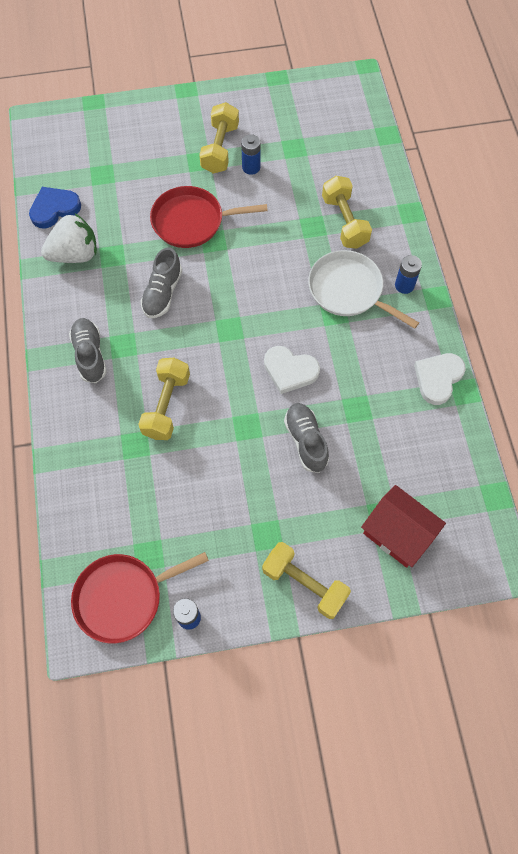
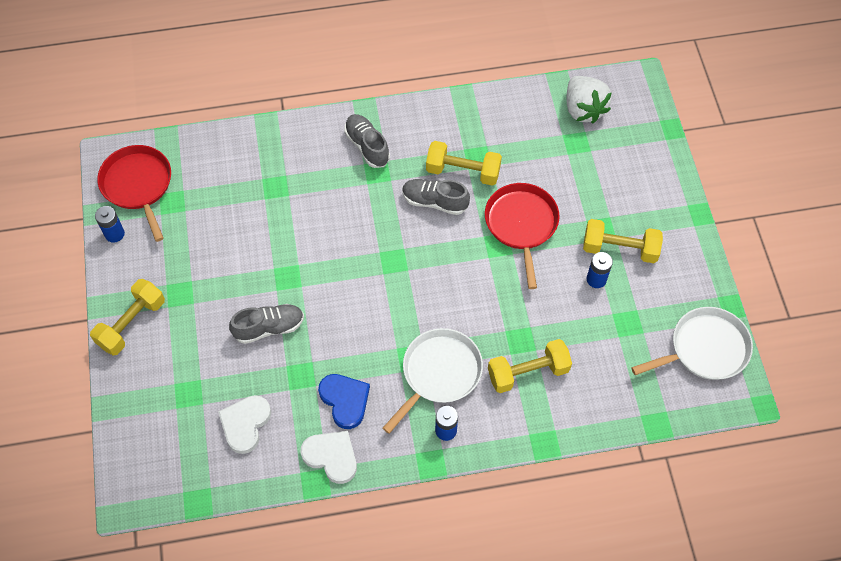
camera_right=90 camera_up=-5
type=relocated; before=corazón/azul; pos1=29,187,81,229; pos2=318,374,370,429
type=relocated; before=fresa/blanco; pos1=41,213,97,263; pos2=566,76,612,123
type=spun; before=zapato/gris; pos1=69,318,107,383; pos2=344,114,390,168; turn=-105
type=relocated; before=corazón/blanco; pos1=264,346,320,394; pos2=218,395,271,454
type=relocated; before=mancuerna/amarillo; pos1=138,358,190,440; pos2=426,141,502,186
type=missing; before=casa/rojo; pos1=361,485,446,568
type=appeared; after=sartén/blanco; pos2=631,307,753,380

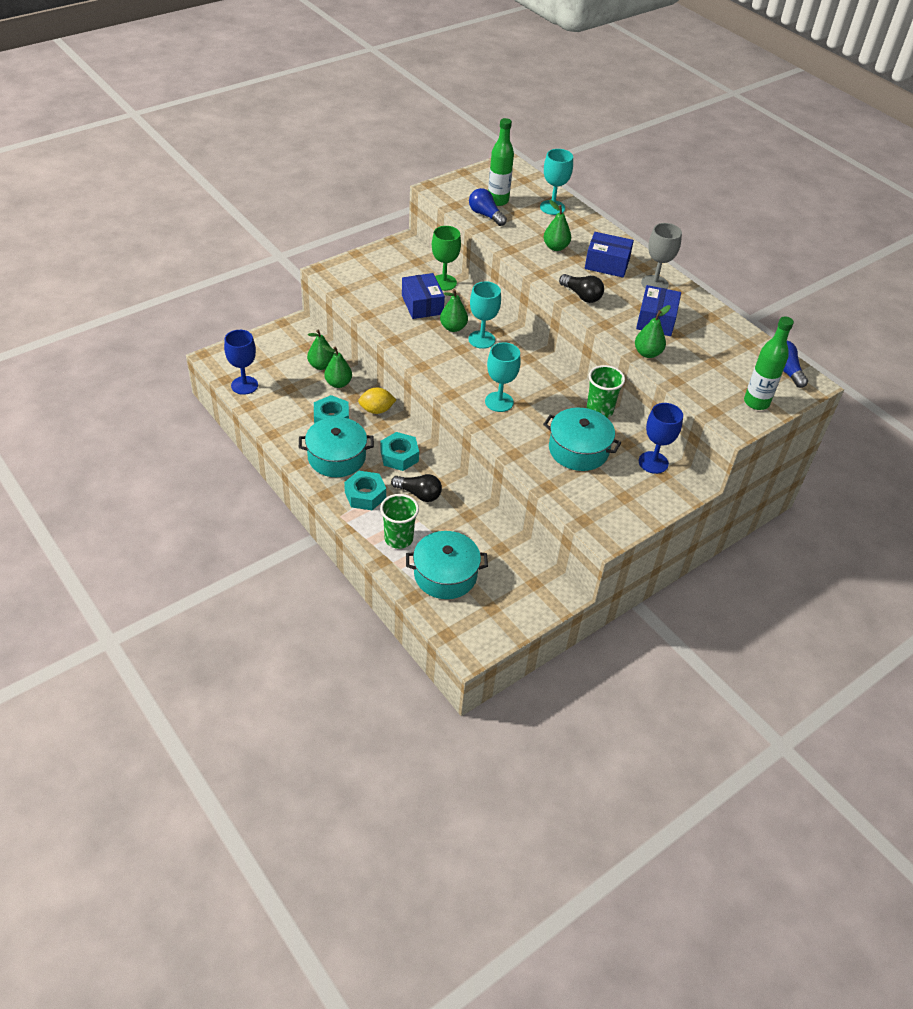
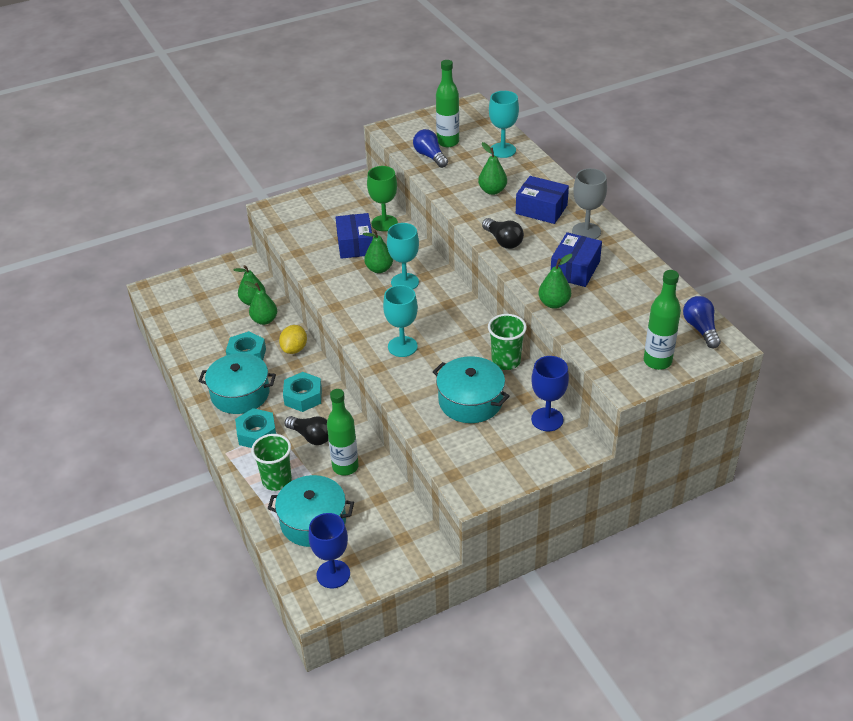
camera_right=15 camera_up=-5
type=relocated; before=copa/azul; pos1=224,330,258,395; pos2=309,513,350,588
type=spun; before=limón/amarillo; pos1=358,387,396,414; pos2=279,325,307,354; turn=-75
type=appeared; after=botella/verde; pos2=327,389,359,476

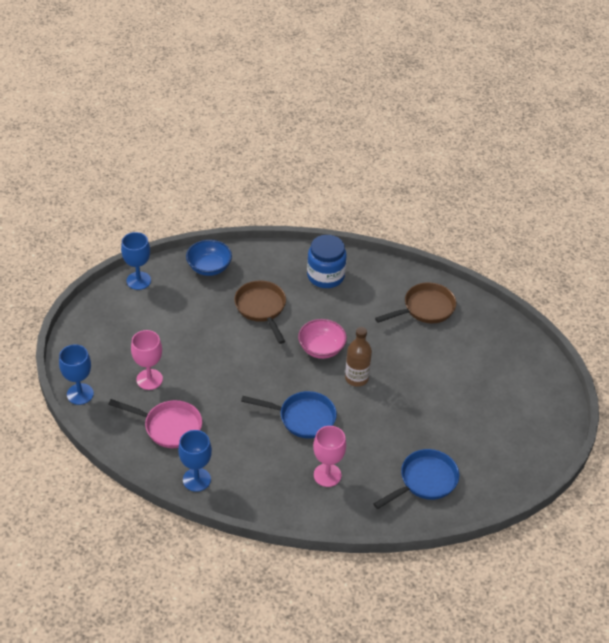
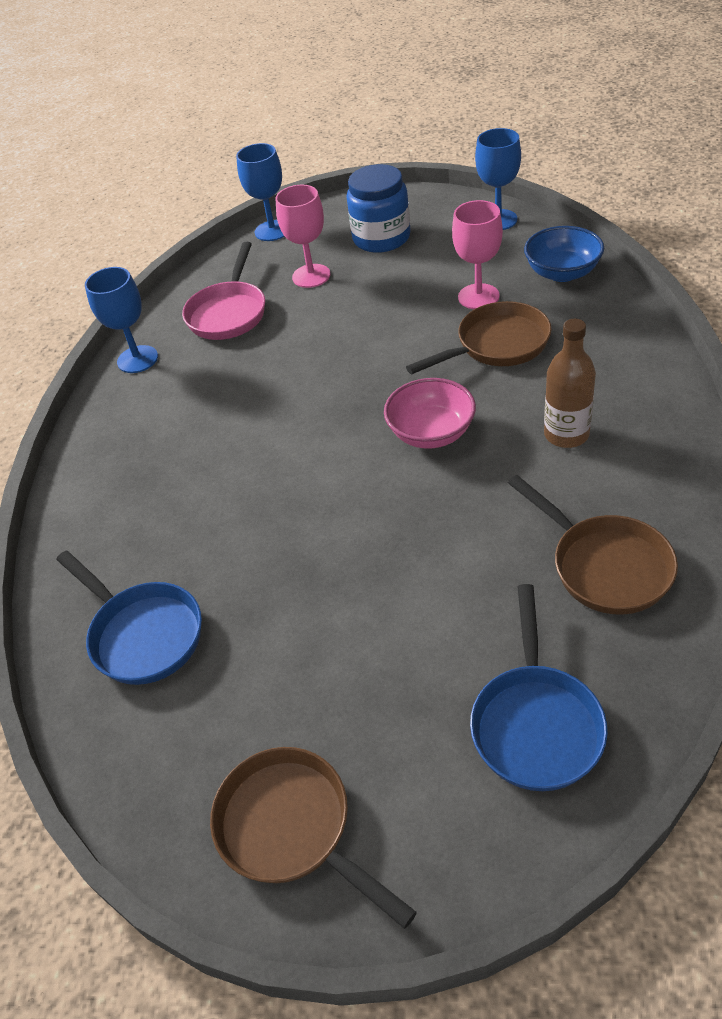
camera_right=90 camera_up=0
type=relocated; before=tarro/azul; pos1=307,235,347,288; pos2=347,164,411,253
type=relocated; before=botella/marrón; pos1=345,327,372,387; pos2=544,319,596,448
type=relocated; before=sartén/azul; pos1=241,391,337,439; pos2=470,584,608,791
type=relocated; before=copa/rosa; pos1=313,426,346,487; pos2=452,200,503,309
type=appeared; after=sartén/marrón; pos2=210,747,417,929

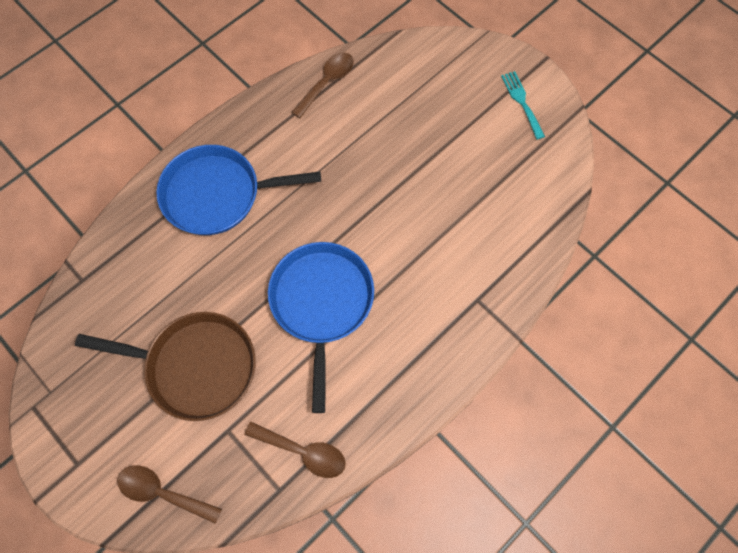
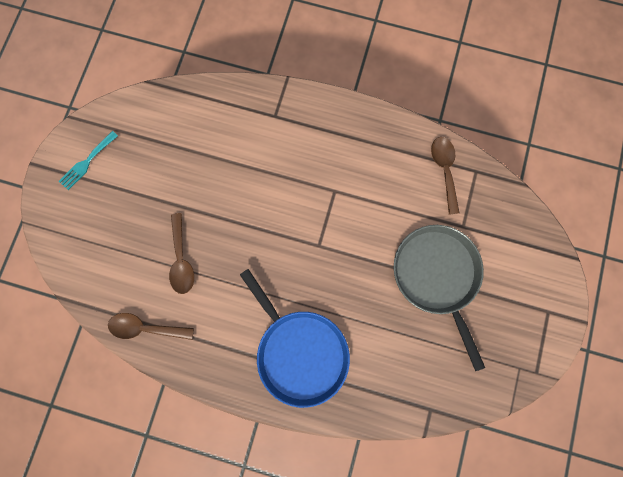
camera_right=-120 camera_up=10
type=missing; before=sartén/azul; pos1=268,242,374,413
type=colour; before=sartén/marrón; after=sartén/gris; pos1=75,312,256,421; pos2=394,225,485,371
type=relocated; before=cuchara/marrón; pos1=117,465,222,524; pos2=169,213,194,294

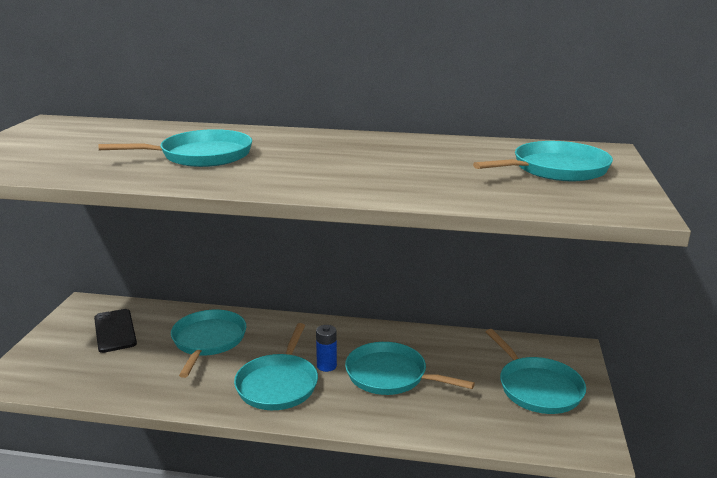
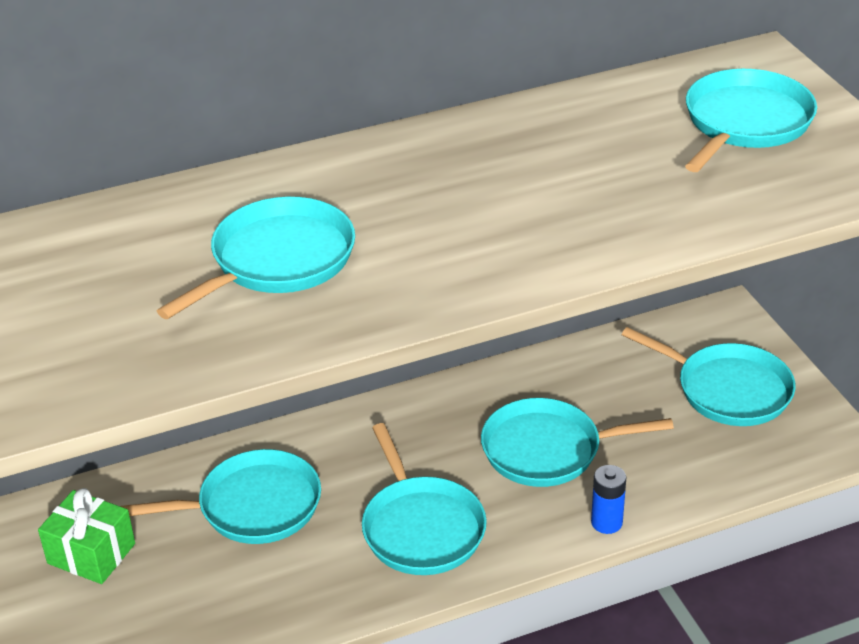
camera_right=-30 camera_up=15
type=exchanged; before=móvil/negro; after=regalo/verde; pos1=94,309,137,353; pos2=38,488,135,584
type=spun; before=sartén/turquesa; pos1=171,310,246,378; pos2=120,449,321,544; turn=105
type=relocated; before=pila/azul; pos1=316,325,337,372; pos2=591,465,626,534

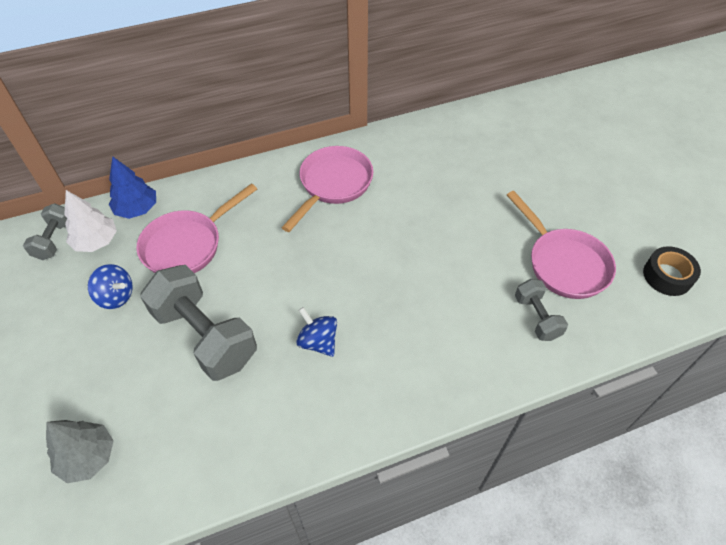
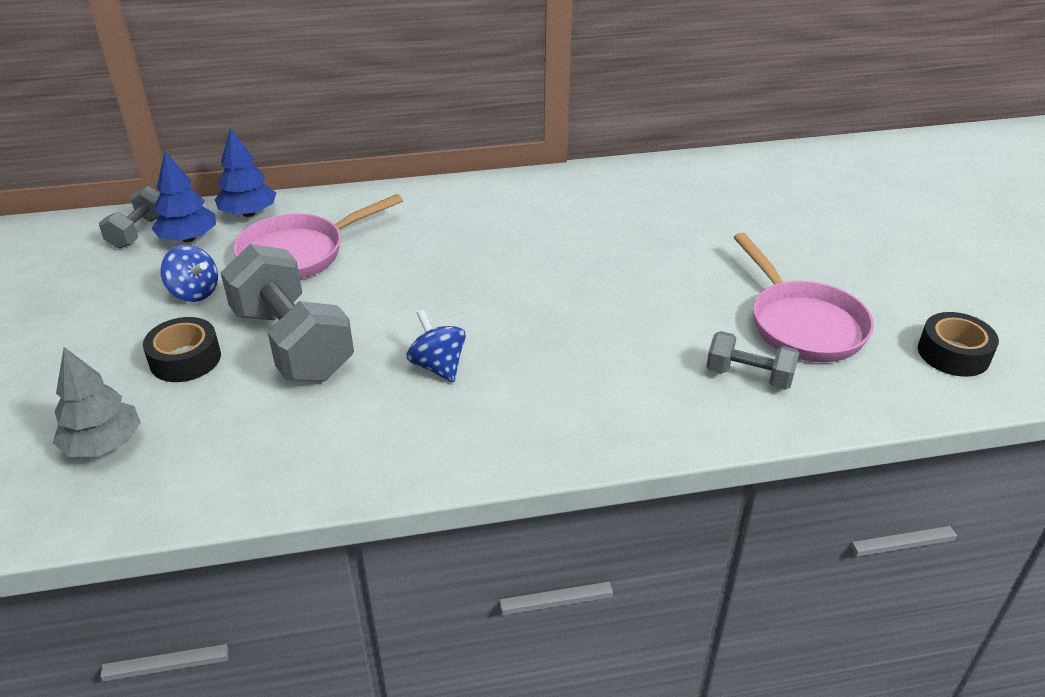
camera_right=10 camera_up=-15
type=missing; before=sartén/rosa; pos1=281,146,373,232
type=colour; before=árbol/blanco; after=árbol/azul; pos1=64,190,117,252; pos2=151,151,216,242
type=spun; before=mancuerna/gris; pos1=515,279,568,341; pos2=706,331,799,390; turn=-60
type=appeared; after=cinta adhesiva/negro; pos2=143,317,221,382

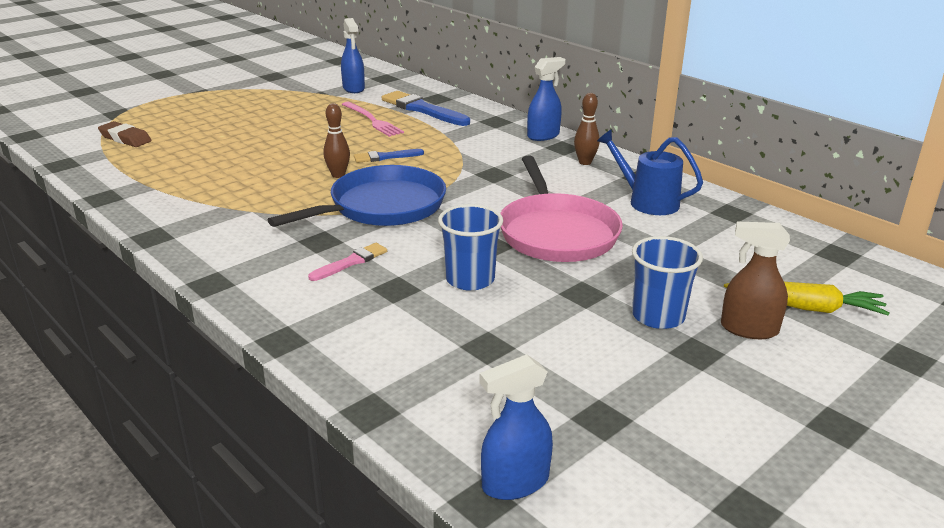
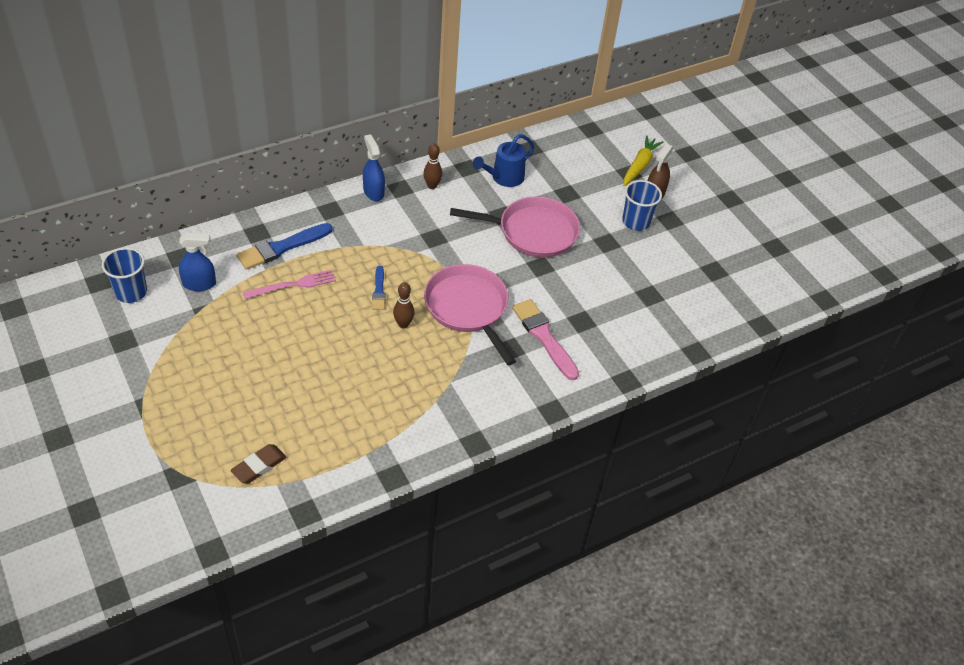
camera_right=-80 camera_up=20
type=colour; before=sartén/azul; after=sartén/rosa; pos1=268,165,446,227; pos2=424,264,516,365
type=relocated; before=vaso/azul; pos1=438,204,503,291; pos2=102,247,147,303
type=size; before=pincel/rosa; pos1=308,243,387,281; pos2=512,299,579,380; scale=1.79
type=missing; before=pulverizador/azul; pos1=480,354,553,500

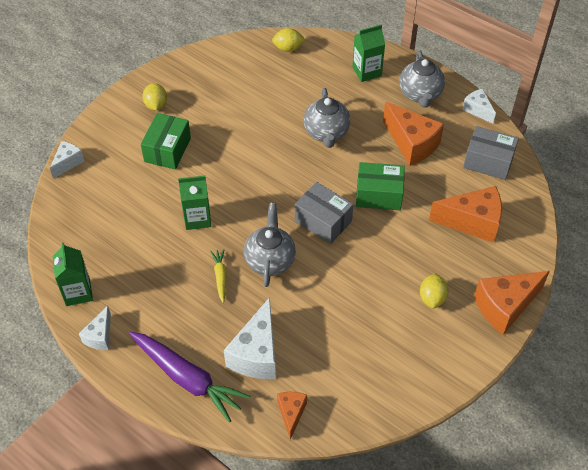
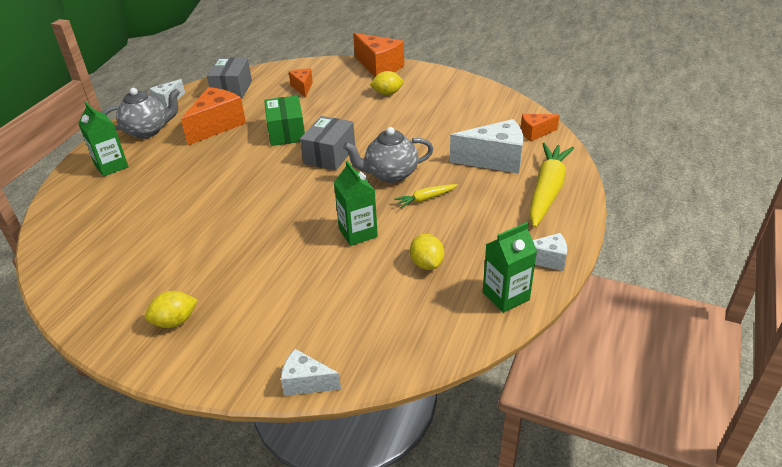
camera_right=-105 camera_up=-15
type=relocated; before=limón/amarillo; pos1=272,28,306,52; pos2=410,234,444,270
type=missing; before=tetera/gris; pos1=304,88,350,148
type=missing; before=caja/verde; pos1=141,113,191,170
type=size; before=queso/naranja; pos1=429,186,502,243; pos2=289,69,313,98; scale=0.56
type=colour; before=zanahoria/morado; after=zanahoria/amarillo; pos1=129,332,250,422; pos2=530,143,574,228

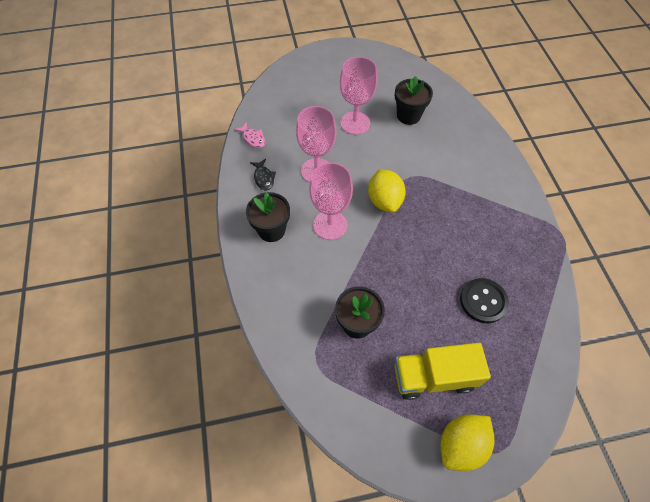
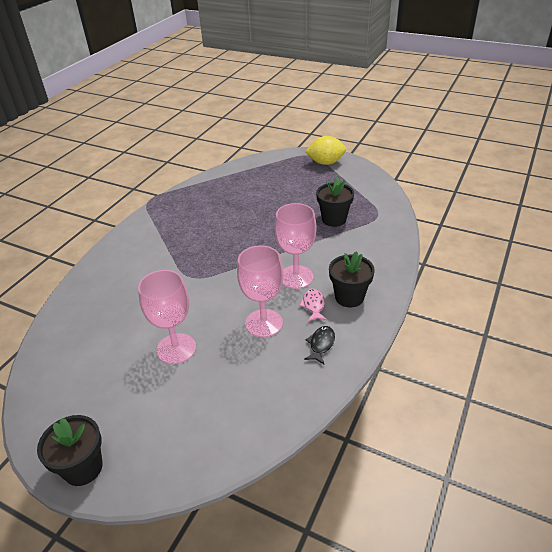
camera_right=-140 camera_up=-20
type=relocated; before=maceta/negro; pos1=395,76,433,125; pos2=37,415,102,486
type=relocated; before=pez/rosa; pos1=234,122,266,148; pos2=299,288,327,322
type=missing; before=limón/amarillo; pos1=368,169,406,213
type=missing; before=botón/negro; pos1=460,278,509,323
type=missing; before=camión/amarillo; pos1=394,343,491,400

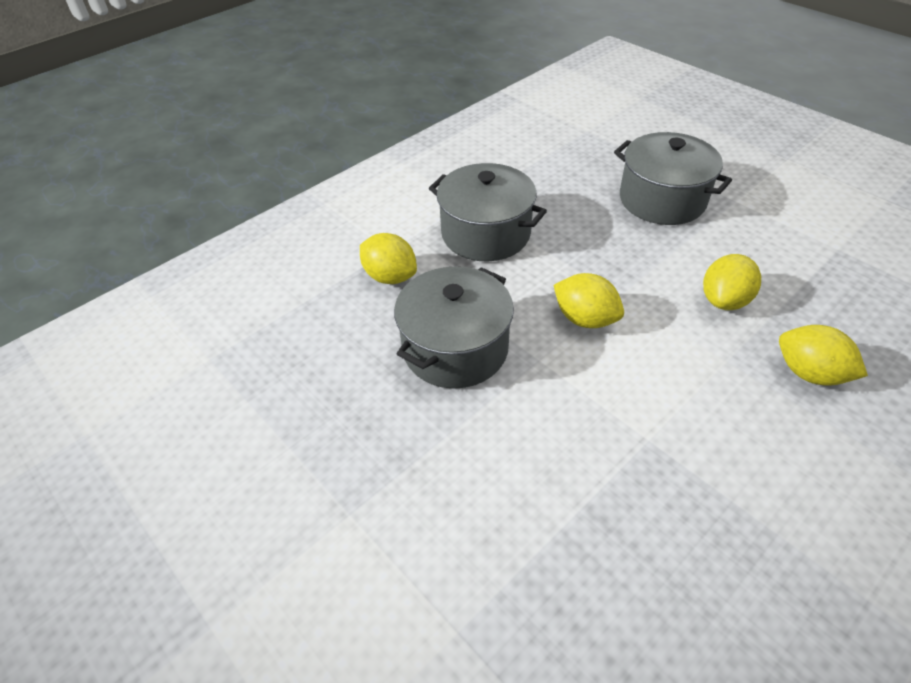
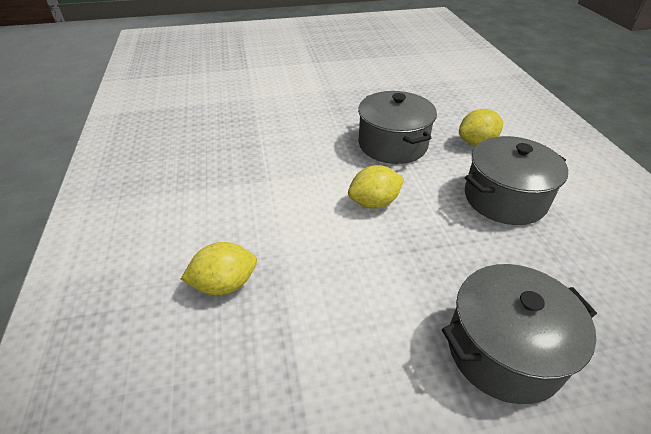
camera_right=120 camera_up=-5
type=missing; before=limón/amarillo; pos1=703,254,761,310

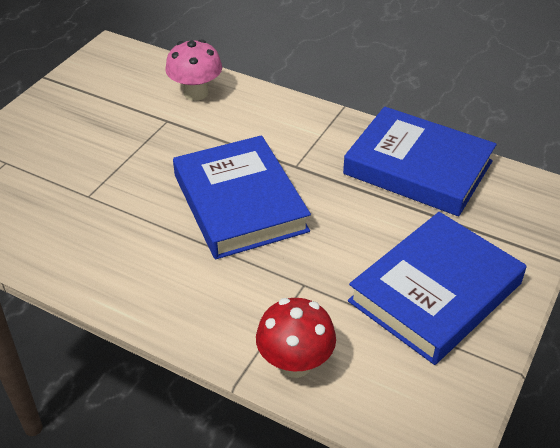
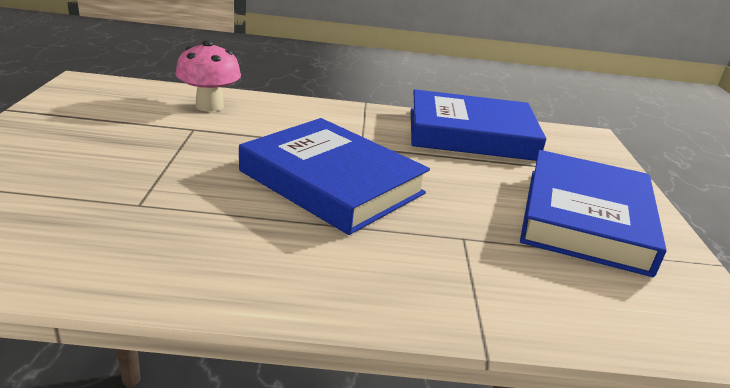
camera_right=-30 camera_up=-15
type=missing; before=seta/rojo; pos1=256,298,336,378

